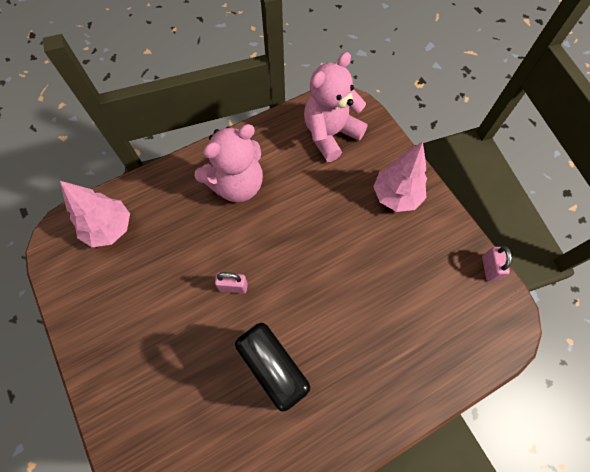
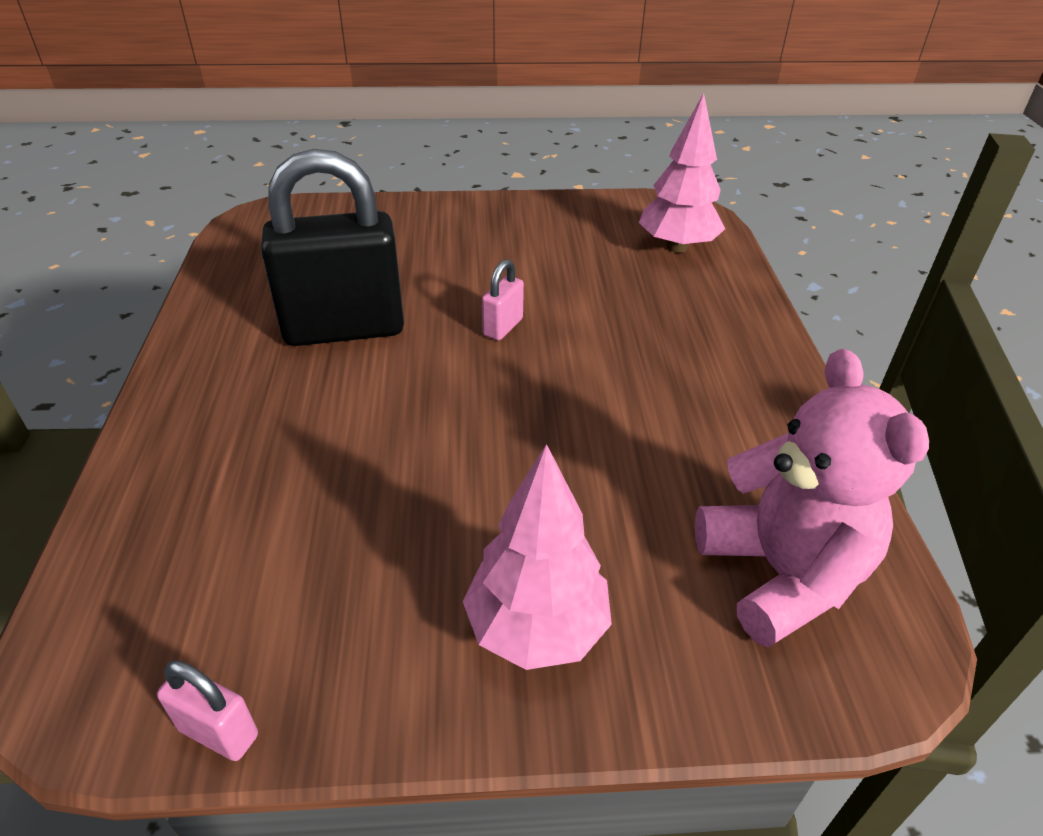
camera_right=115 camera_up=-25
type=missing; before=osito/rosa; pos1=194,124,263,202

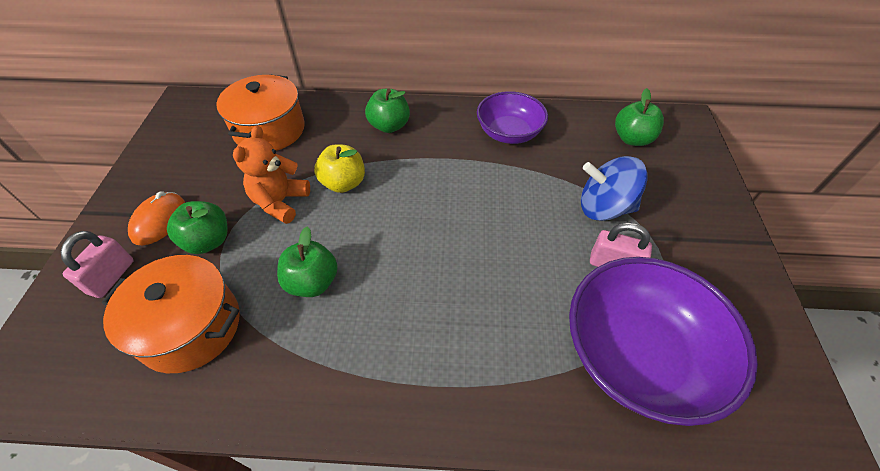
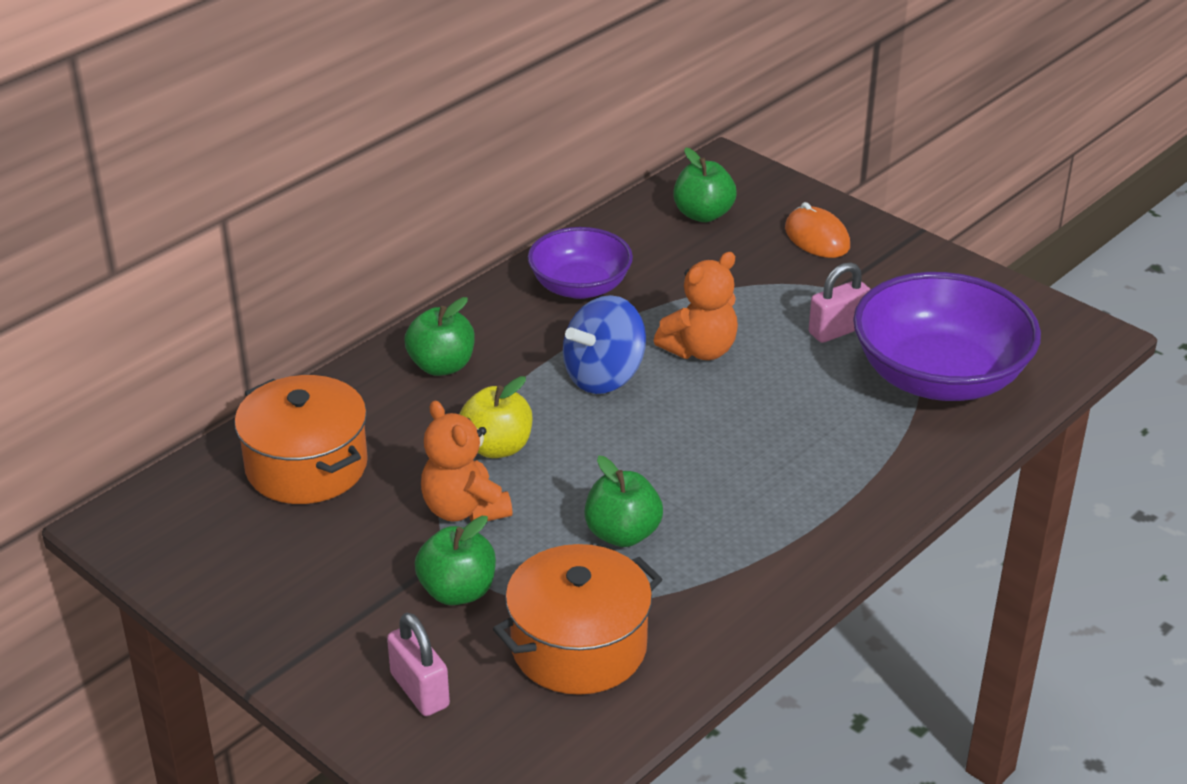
camera_right=-50 camera_up=-15
type=relocated; before=peonza/azul; pos1=581,156,648,221; pos2=563,295,646,394
type=relocated; before=ratón/naranja; pos1=128,191,185,245; pos2=785,202,850,258
type=appeared; after=osito/naranja; pos2=654,252,738,360

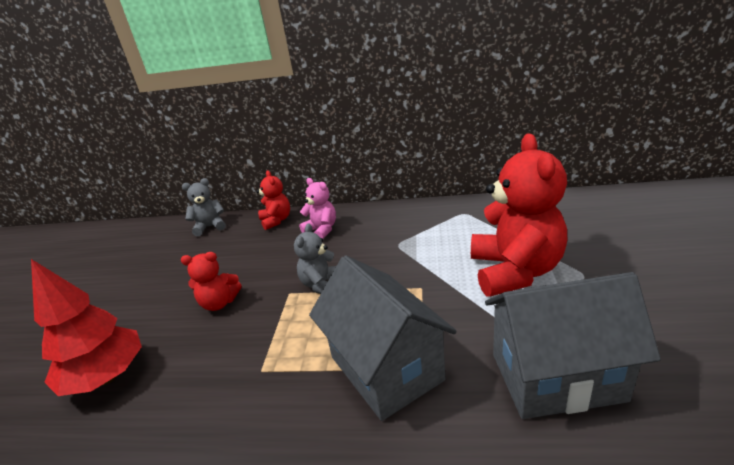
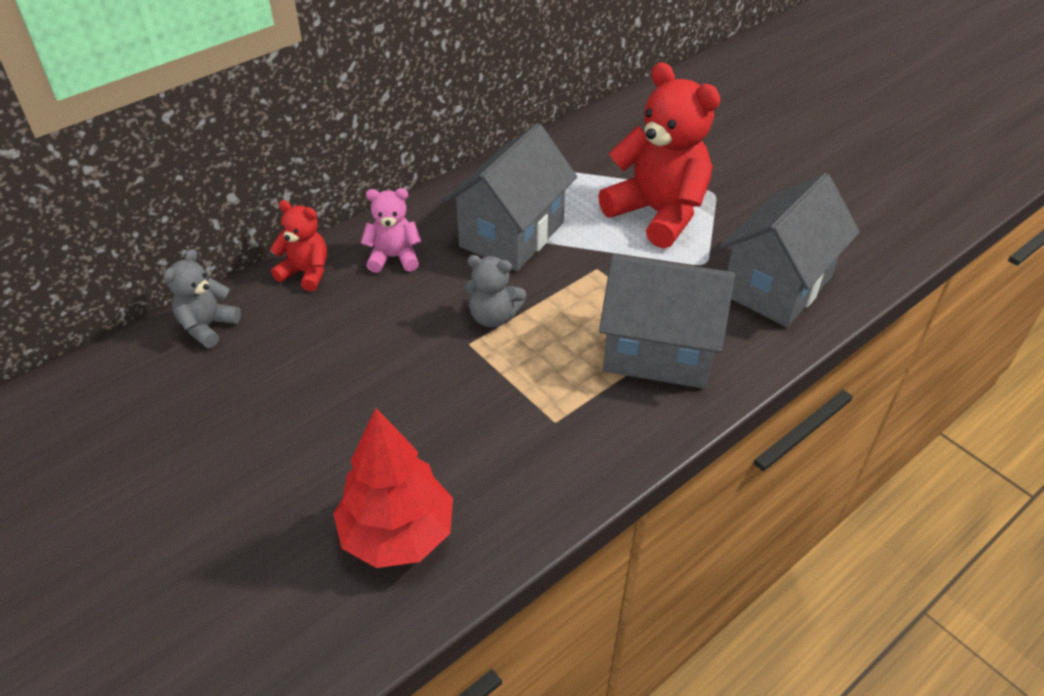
camera_right=-50 camera_up=15
type=spun; before=osito/gris; pos1=294,223,336,294; pos2=464,255,526,327; turn=-45
type=missing; before=osito/rojo; pos1=181,252,241,311
type=appeared; after=casa/gris; pos2=445,123,577,271

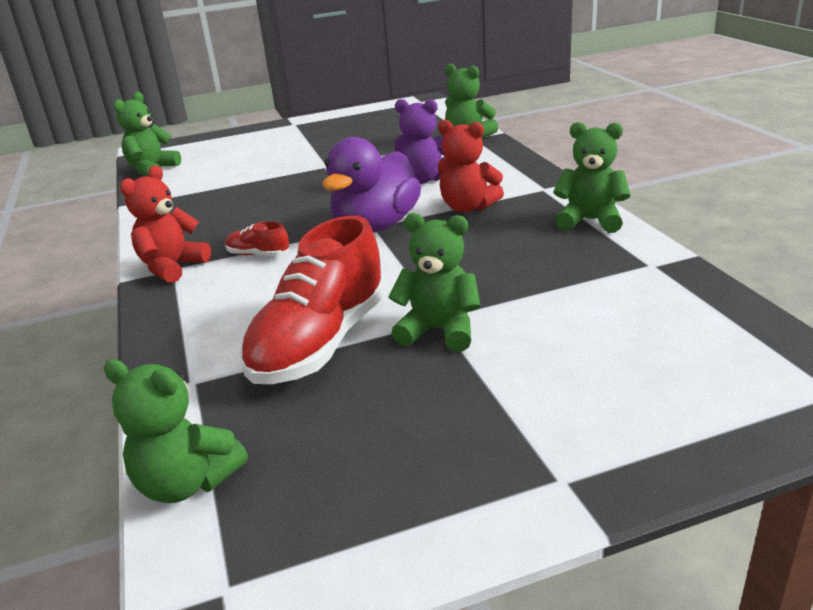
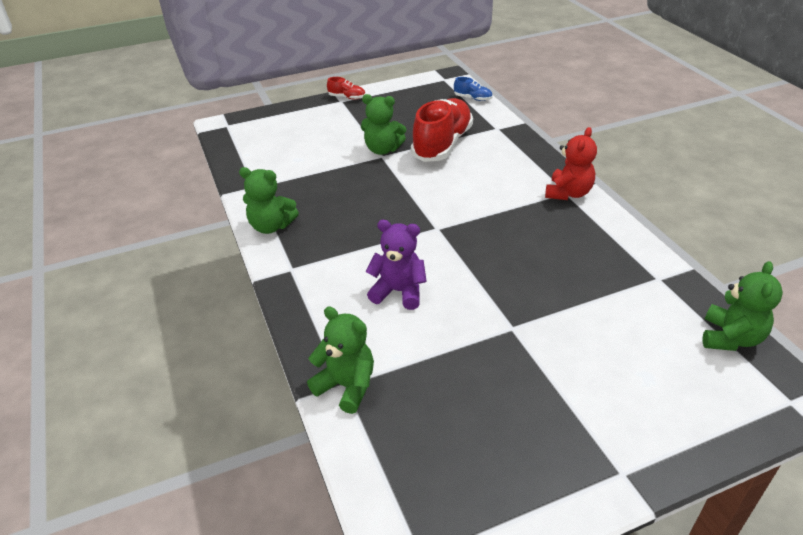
camera_right=175 camera_up=10
type=missing; before=osito/rojo; pos1=438,119,504,213
type=missing; before=pato/morado; pos1=323,137,421,233
type=relocated; before=zapato/rojo; pos1=225,222,289,256; pos2=327,77,365,100
type=exchanged; before=osito/verde; after=zapato/azul; pos1=104,359,248,503; pos2=454,77,492,101

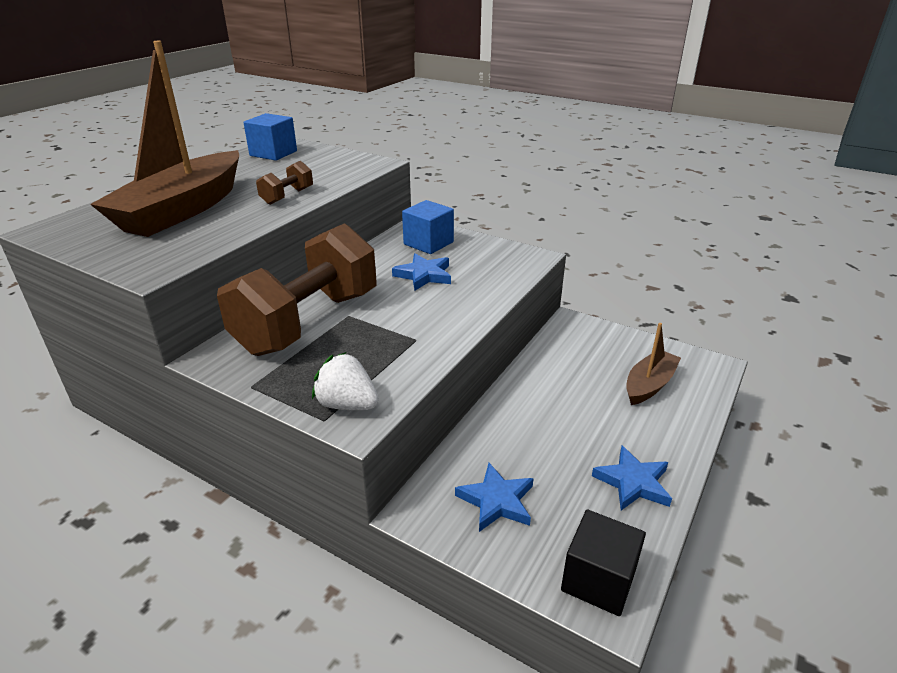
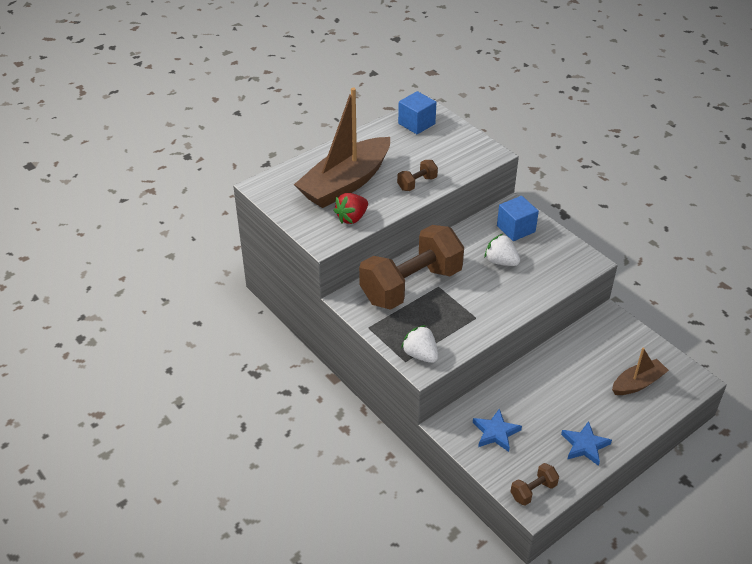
camera_right=20 camera_up=10
type=exchanged; before=estrella/azul; after=fresa/blanco; pos1=392,254,451,291; pos2=485,234,520,266
type=exchanged; before=cubo/negro; after=mancuerna/marrón; pos1=561,509,646,616; pos2=510,463,559,506
type=appeared; after=fresa/rojo; pos2=333,193,368,224

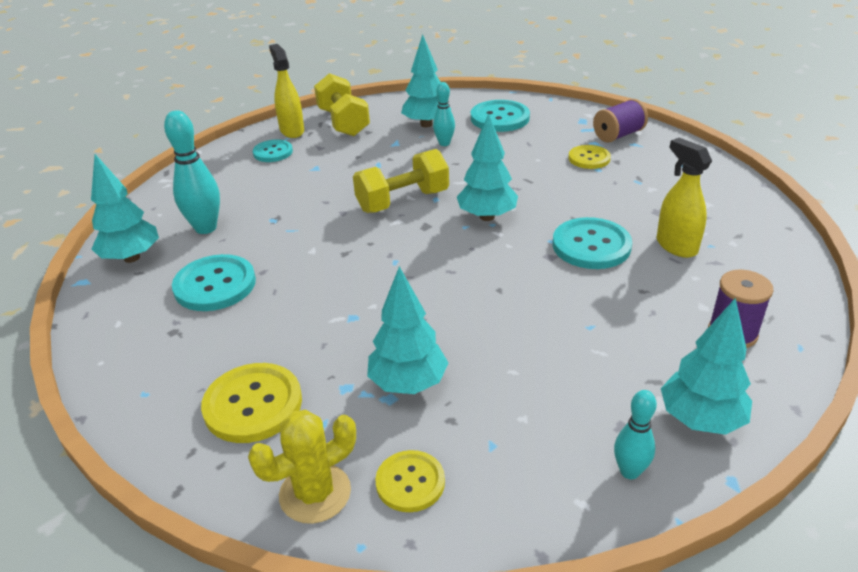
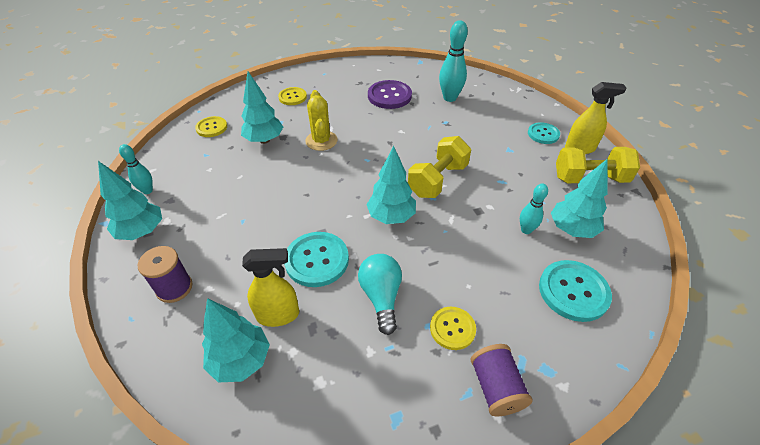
camera_right=110 camera_up=10
type=spun; before=mancuerna/amarillo; pos1=353,149,449,213; pos2=408,136,471,198; turn=45
type=relocated; before=árbol/turquesa; pos1=91,154,159,263; pos2=202,298,270,383
type=colour; before=botón/turquesa; after=botón/morado; pos1=172,254,256,311; pos2=368,80,412,109
type=size; before=botón/amarillo; pos1=201,363,302,443; pos2=278,87,307,105; scale=0.63
type=relocated; before=cactus/amarillo; pos1=248,410,356,524; pos2=305,90,338,151
type=appeared; after=bombilla/turquesa; pos2=358,254,402,335

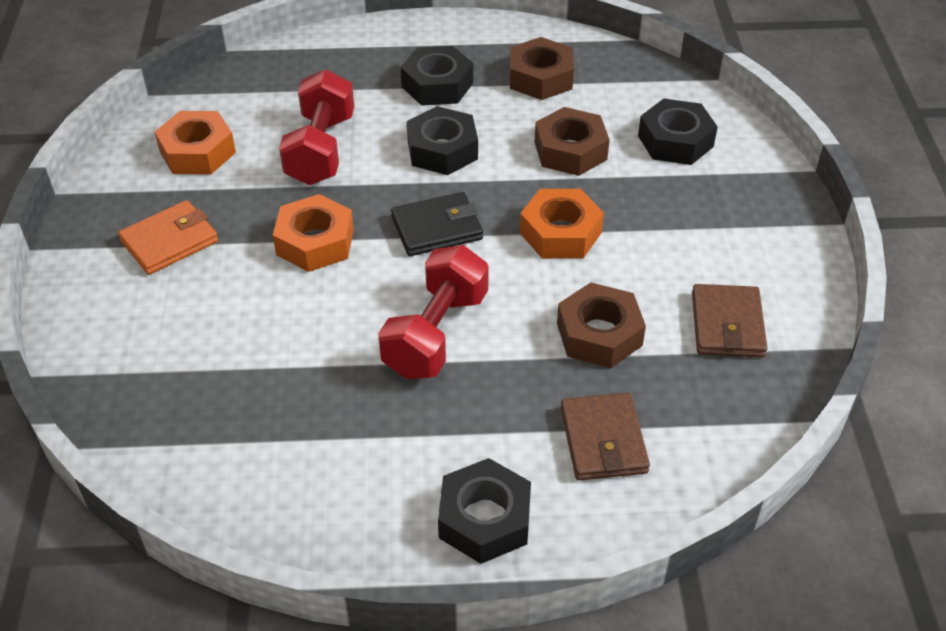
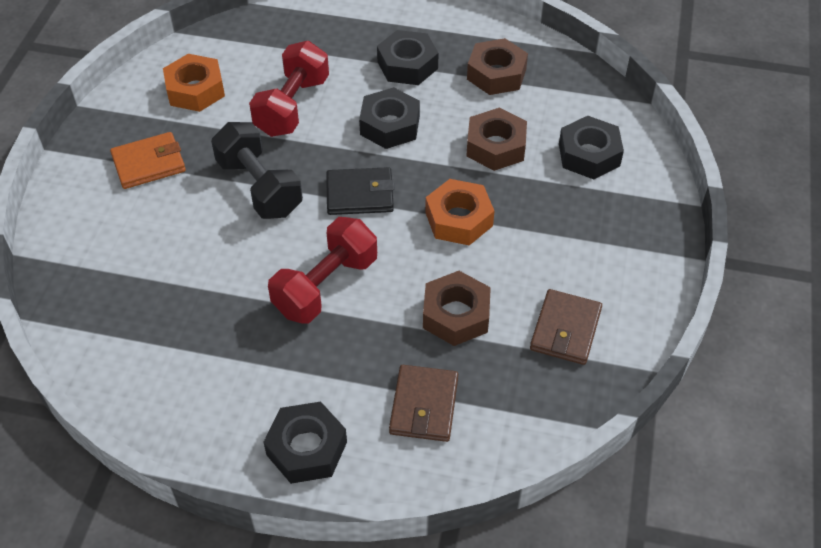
camera_right=15 camera_up=5
type=exchanged; before=tuerca/naranja; after=mancuerna/negro; pos1=273,194,354,272; pos2=211,122,303,219

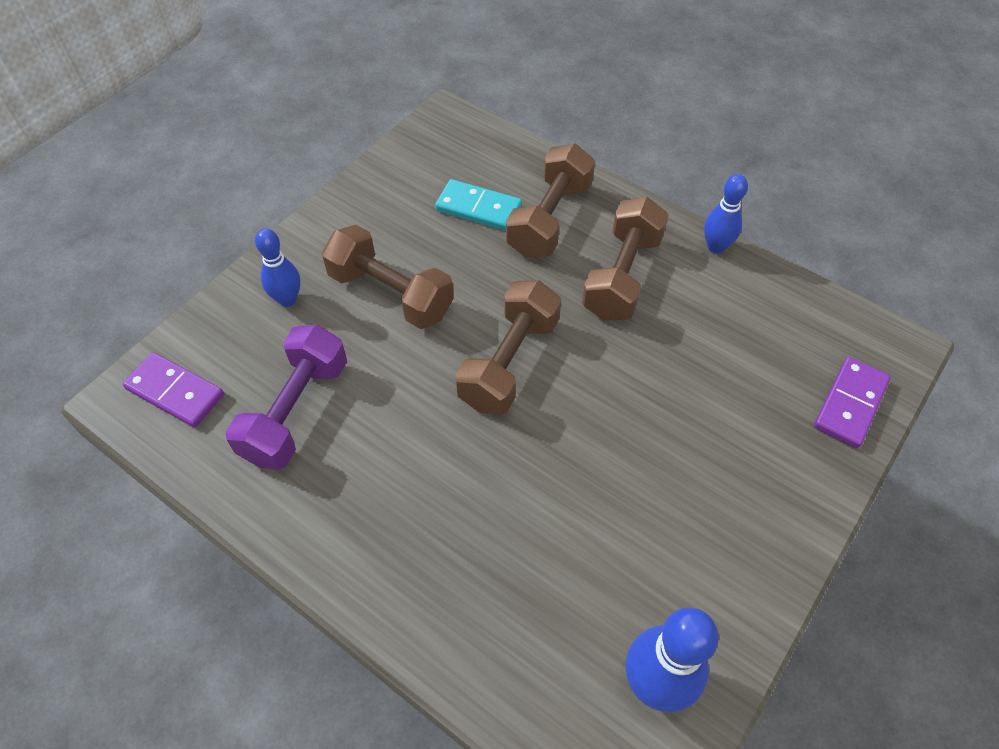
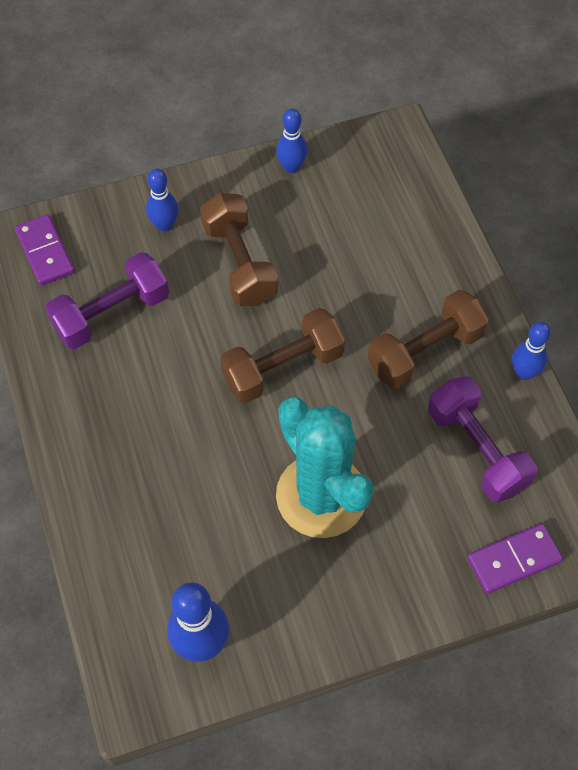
camera_right=35 camera_up=5
type=missing; before=mancuerna/marrón; pos1=506,143,595,258
type=missing; before=ficha de dominó/turquesa; pos1=435,179,522,231
type=appeared; after=bolo/azul; pos2=276,108,308,173
type=appeared; after=mancuerna/morado; pos2=428,376,537,503
type=appeared; after=cactus/turquesa; pos2=276,397,374,538

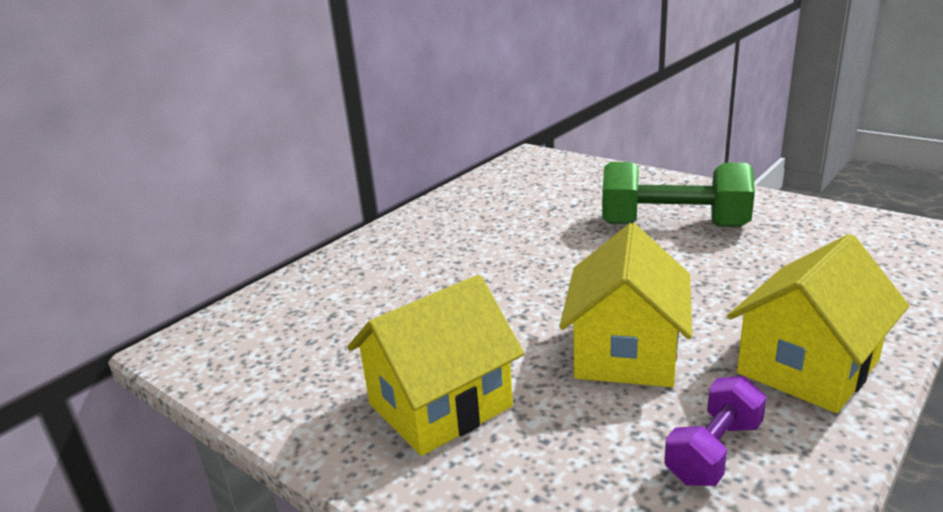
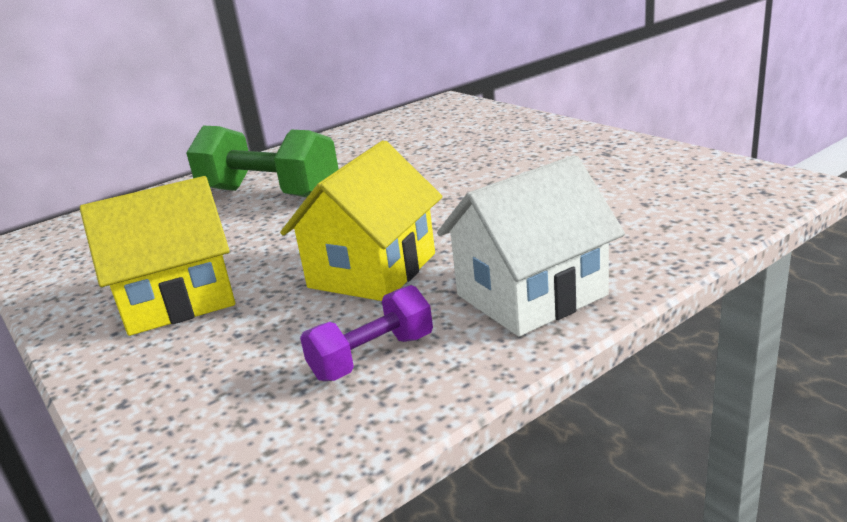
camera_right=15 camera_up=0
type=relocated; before=mancuerna/verde; pos1=602,162,755,227; pos2=186,126,339,197
type=colour; before=casa/amarillo; after=casa/blanco; pos1=727,234,909,413; pos2=437,155,625,336

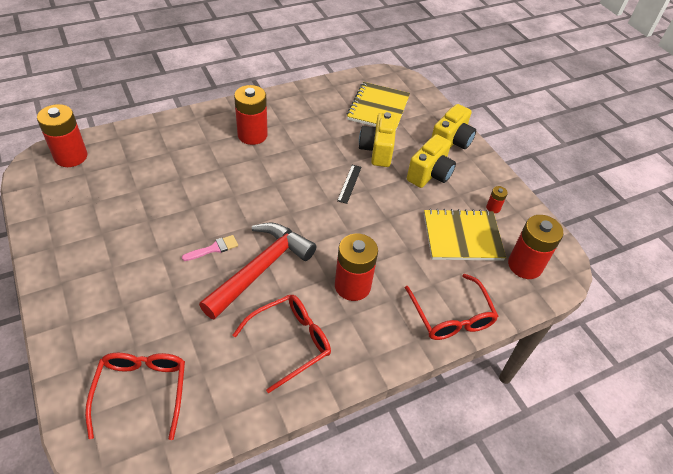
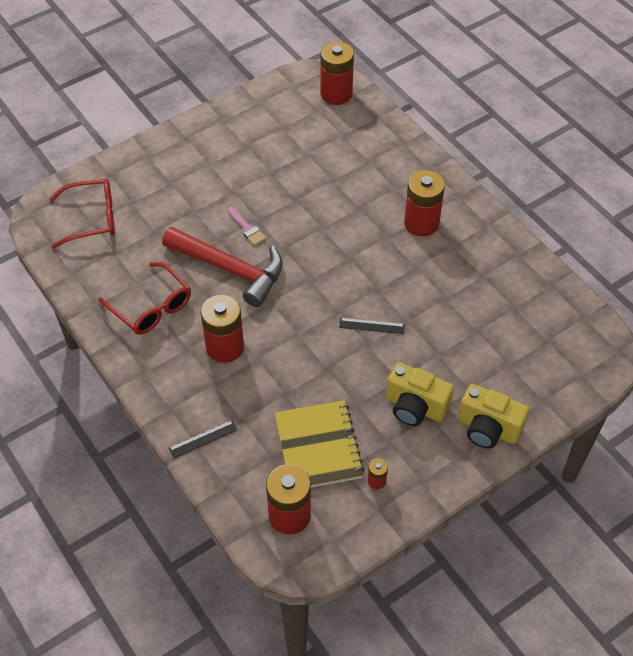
camera_right=85 camera_up=5
type=missing; before=cuaderno/amarillo; pos1=347,82,410,130
type=missing; before=cámara/amarillo; pos1=359,112,397,167
type=exchanged; before=gafas/rojo; after=regla/negro; pos1=405,274,498,340; pos2=169,420,237,458

